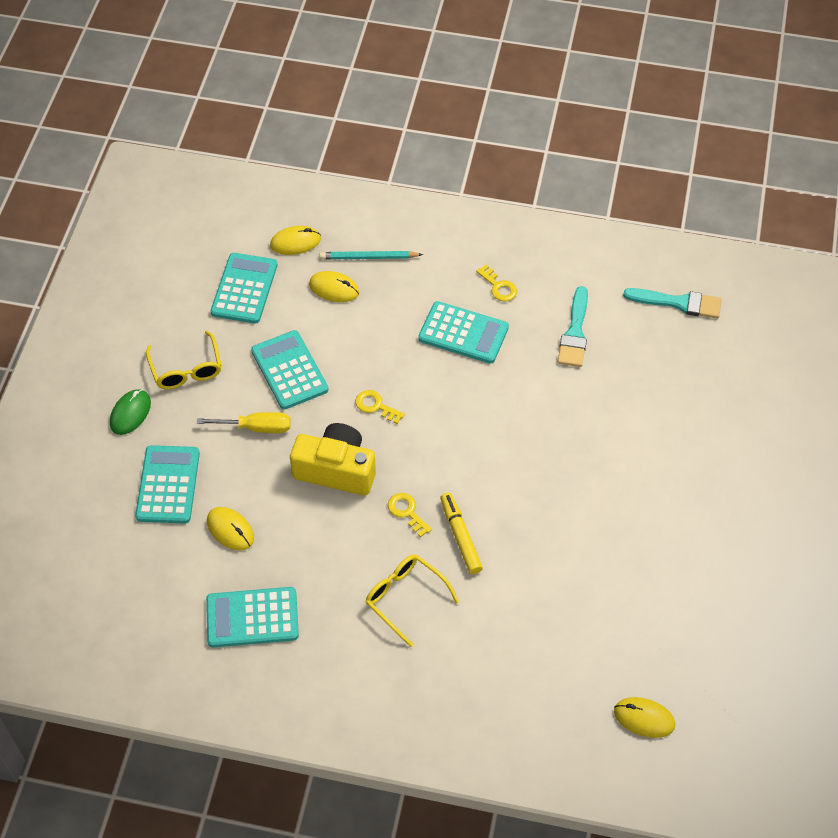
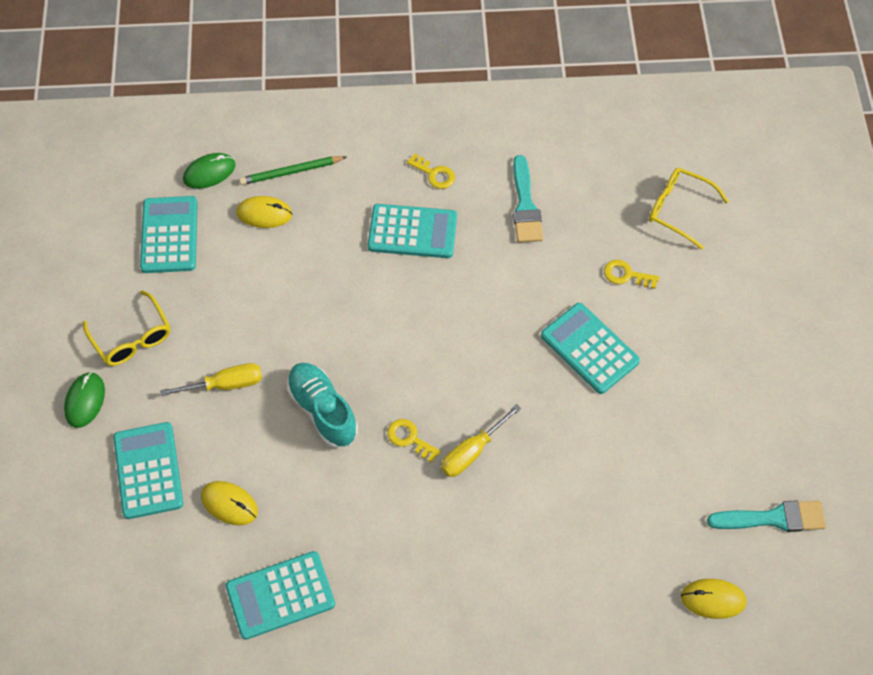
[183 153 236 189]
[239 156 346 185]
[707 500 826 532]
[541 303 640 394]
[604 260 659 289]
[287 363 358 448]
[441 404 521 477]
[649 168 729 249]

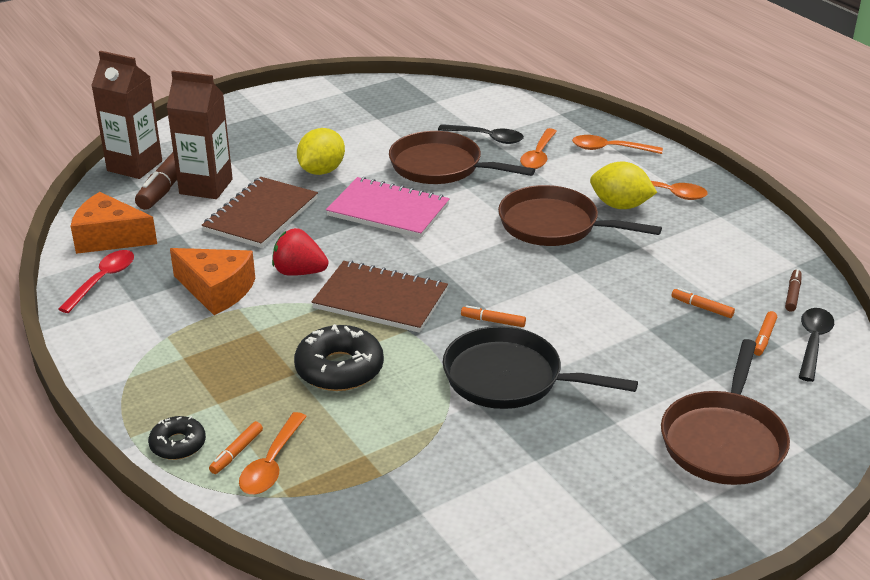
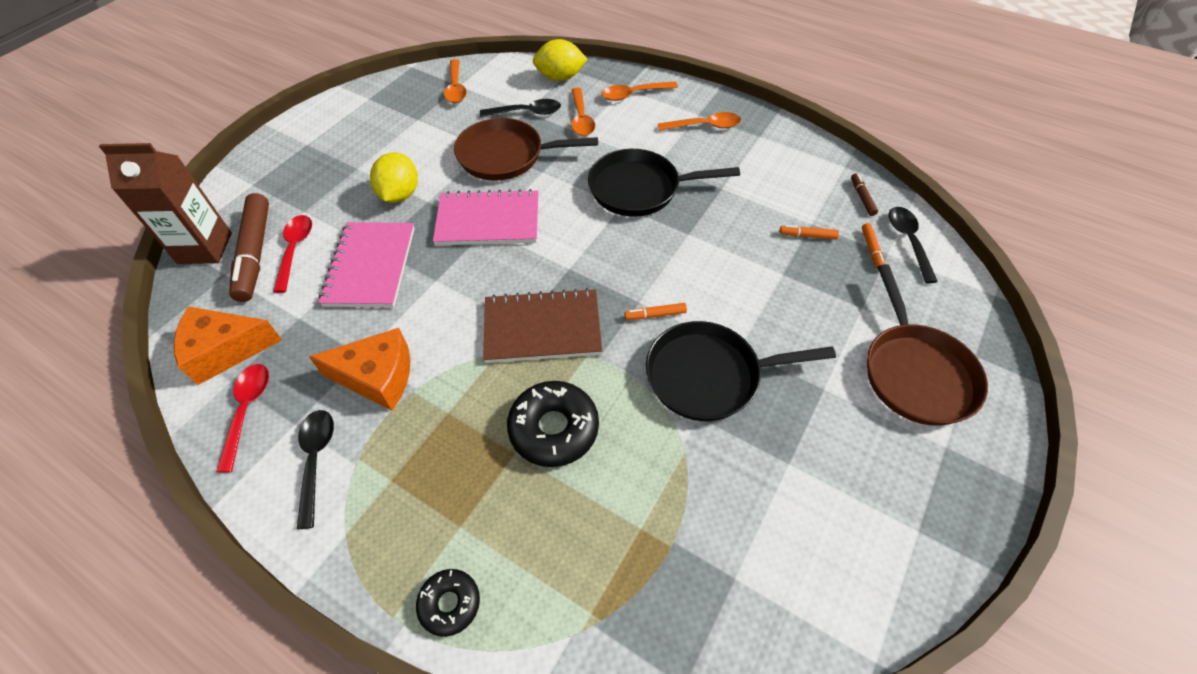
[273 215 312 293]
[533 39 588 81]
[319 222 415 308]
[588 149 740 217]
[272 228 329 276] (first image)
[444 59 467 103]
[209 421 263 474] (first image)
[297 410 334 529]

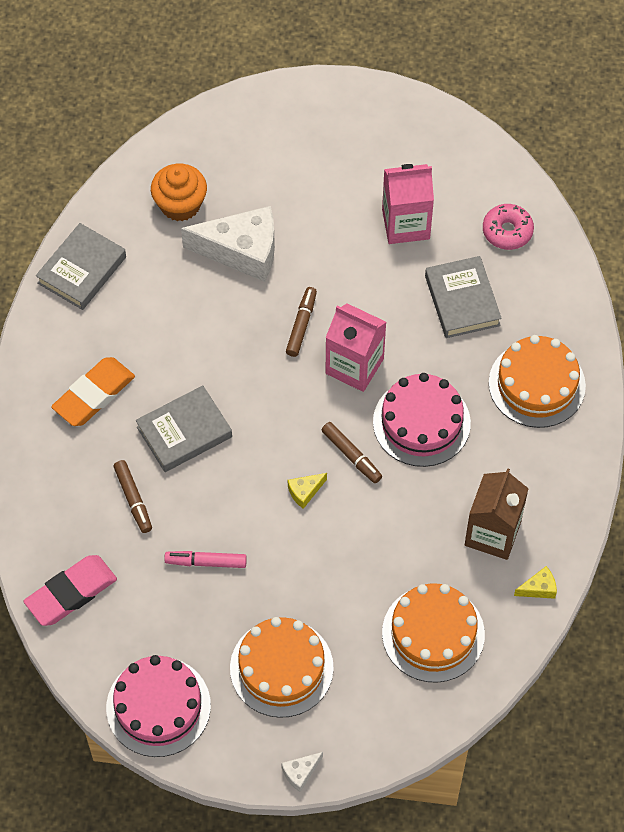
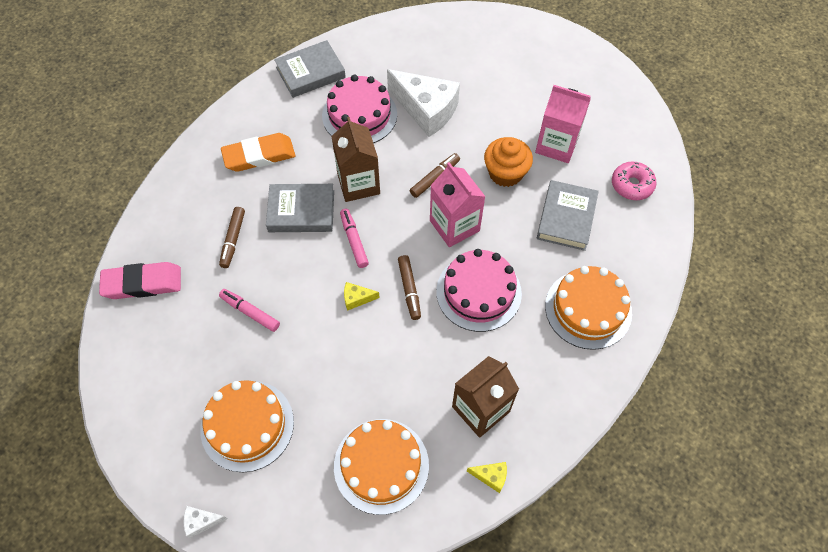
[484 137 533 187]
[322 75 397 143]
[331 117 380 202]
[340 209 369 268]

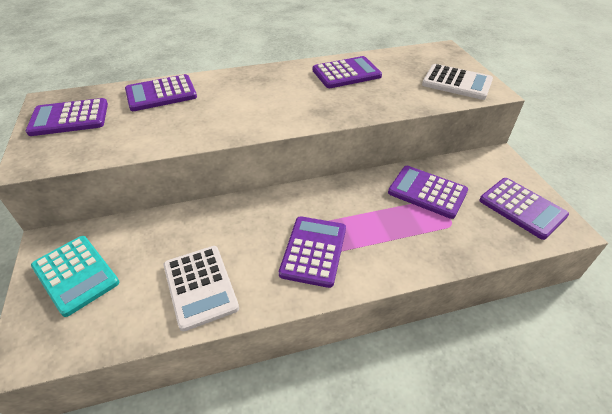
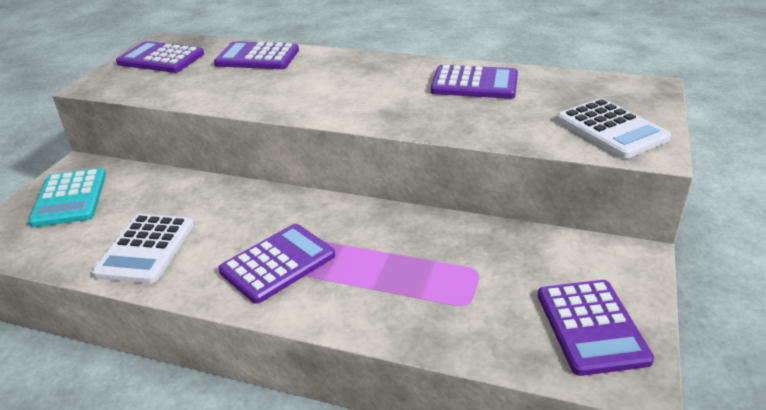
[388 166 468 219] (first image)

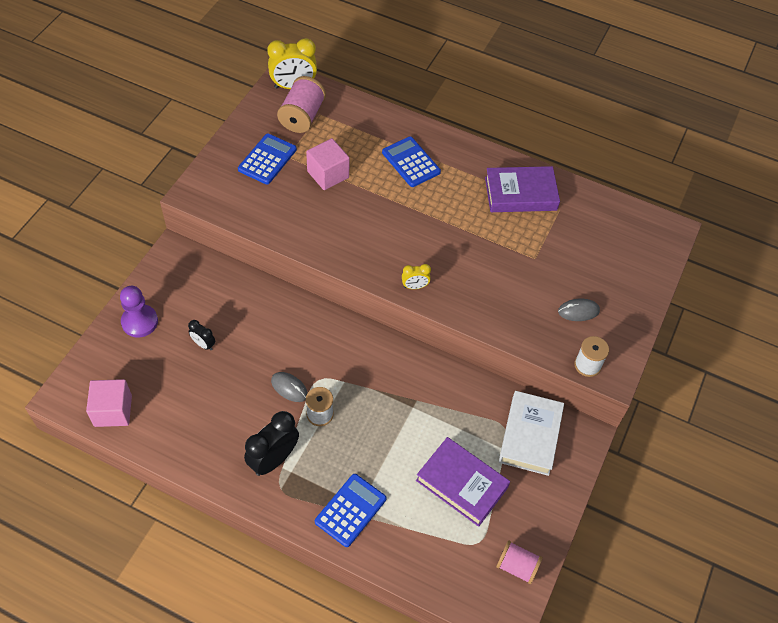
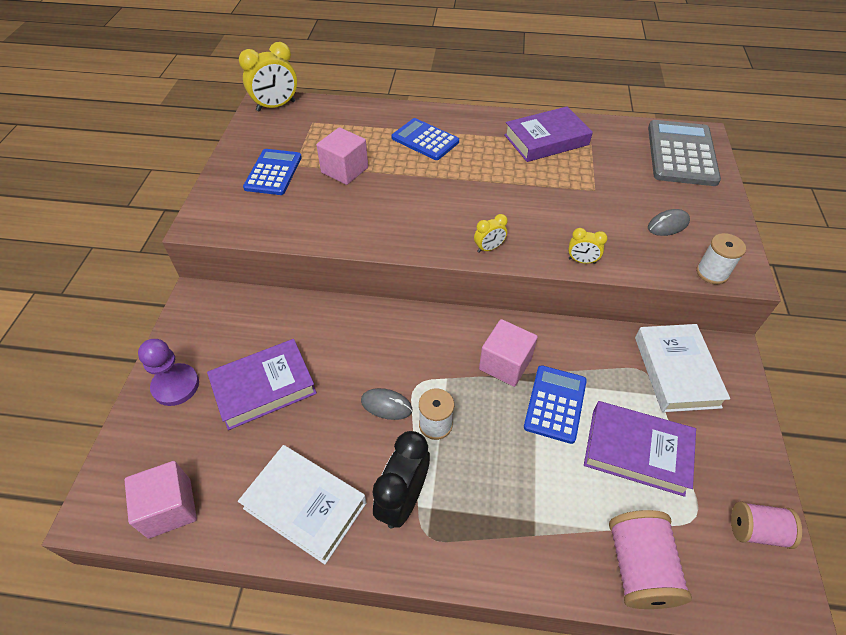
[609 510 692 609]
[207 339 317 430]
[524 365 587 444]
[648 120 721 186]
[568 228 608 264]
[479 319 538 387]
[238 445 366 564]

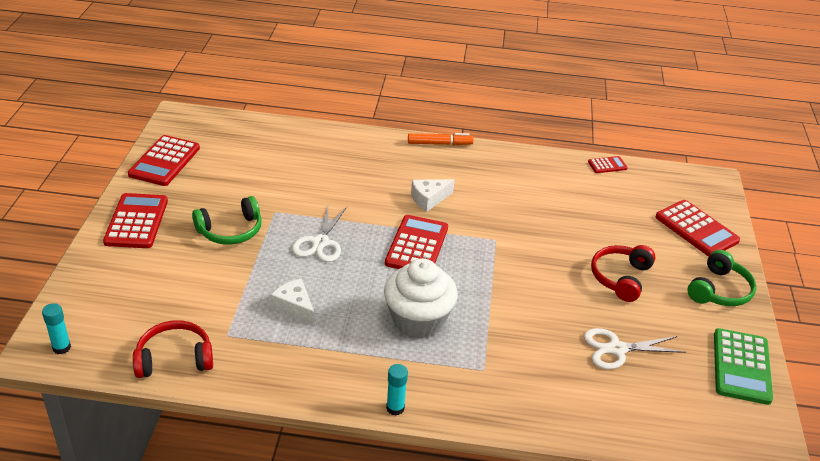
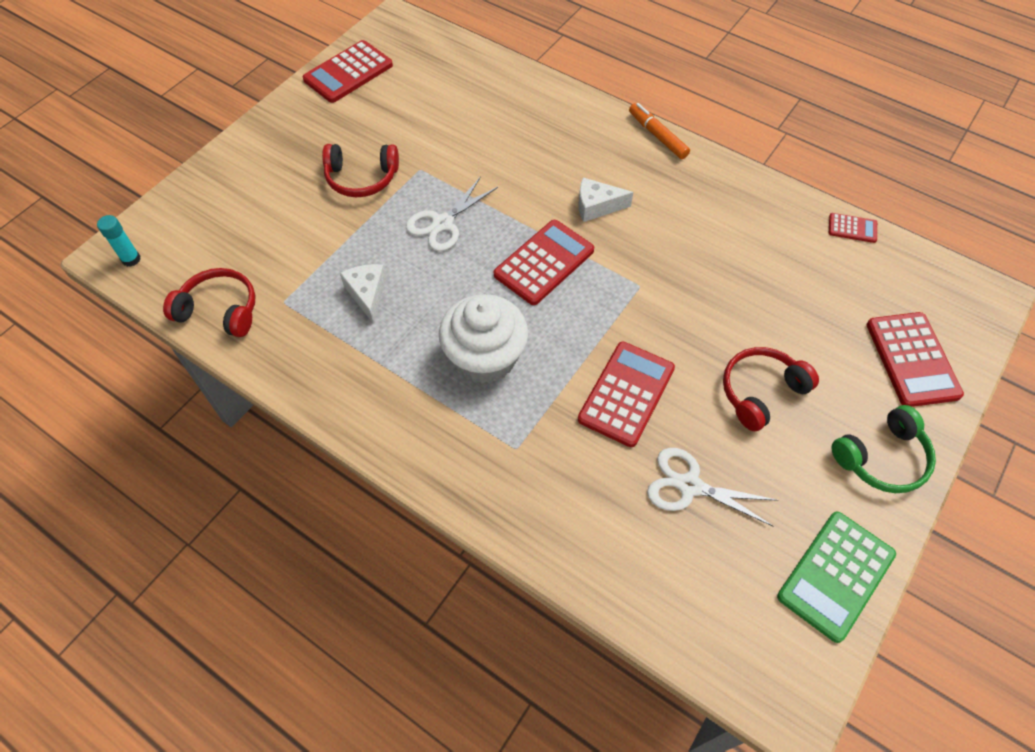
[629 103 690 159]
[578 342 675 447]
[322 144 399 197]
[386 364 408 416] (first image)

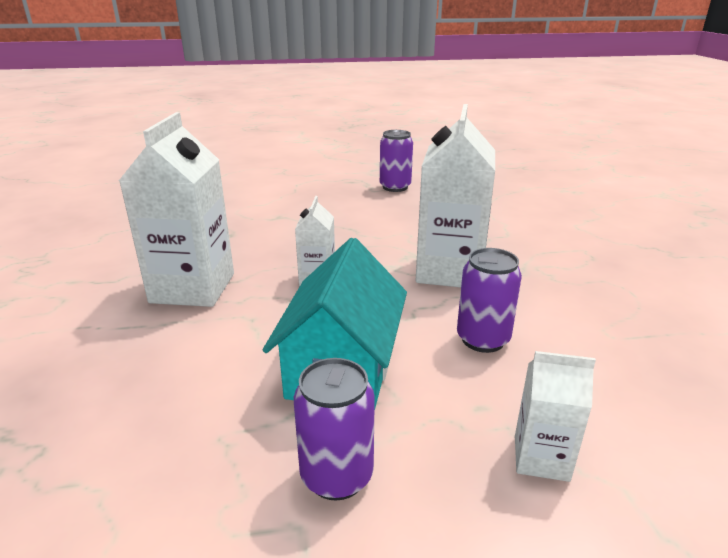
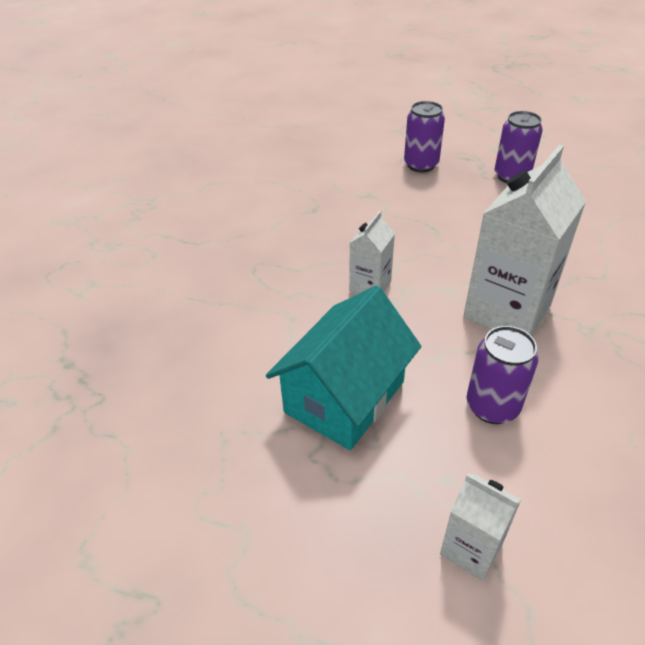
[119 112 234 307] (first image)
[404 101 445 172]

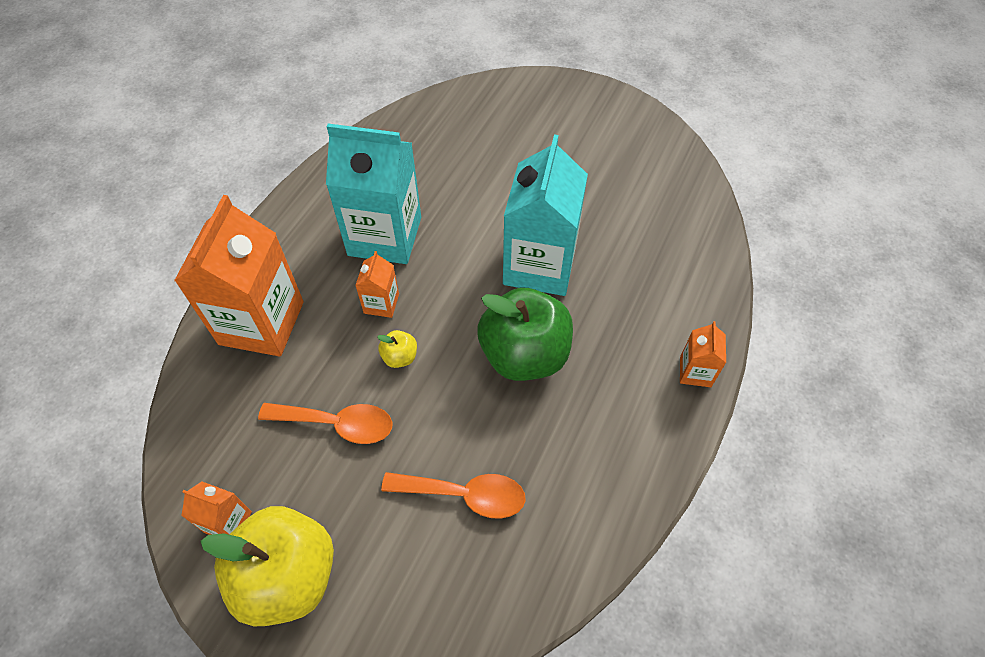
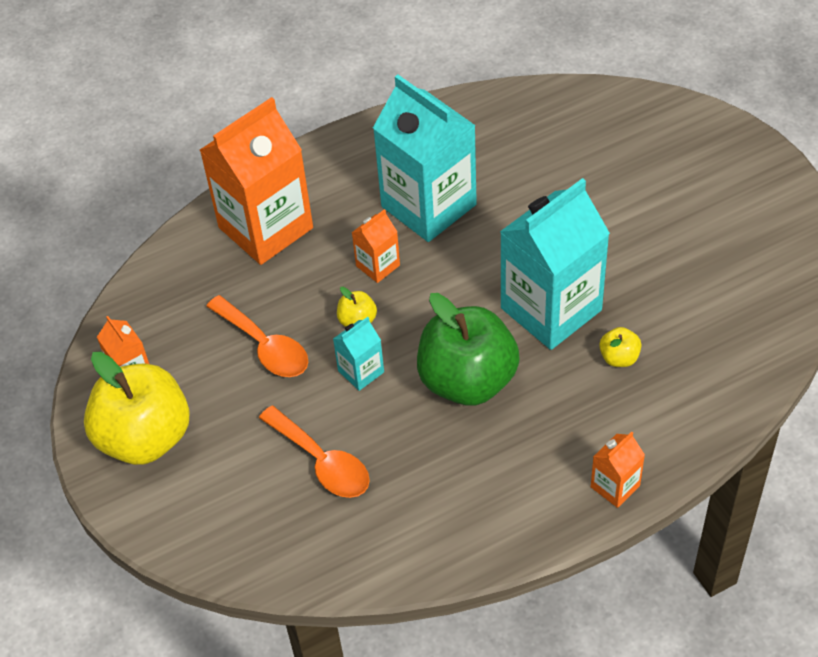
[333 317 384 391]
[599 327 641 367]

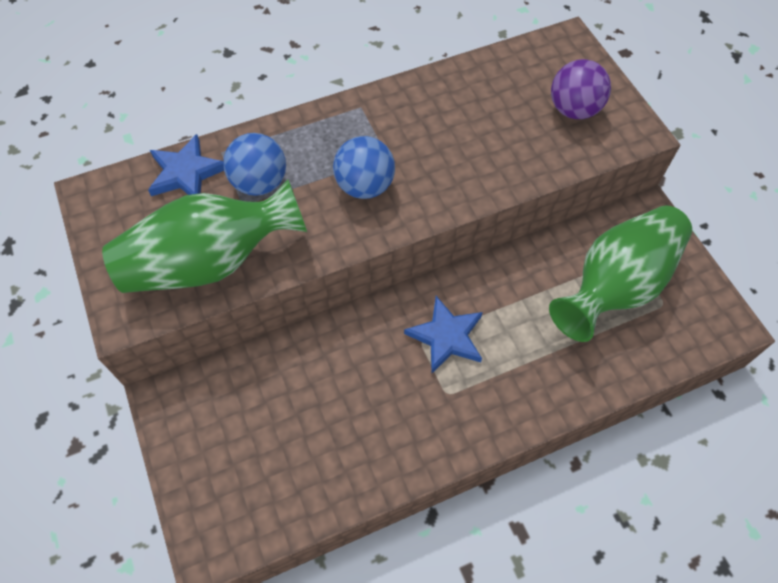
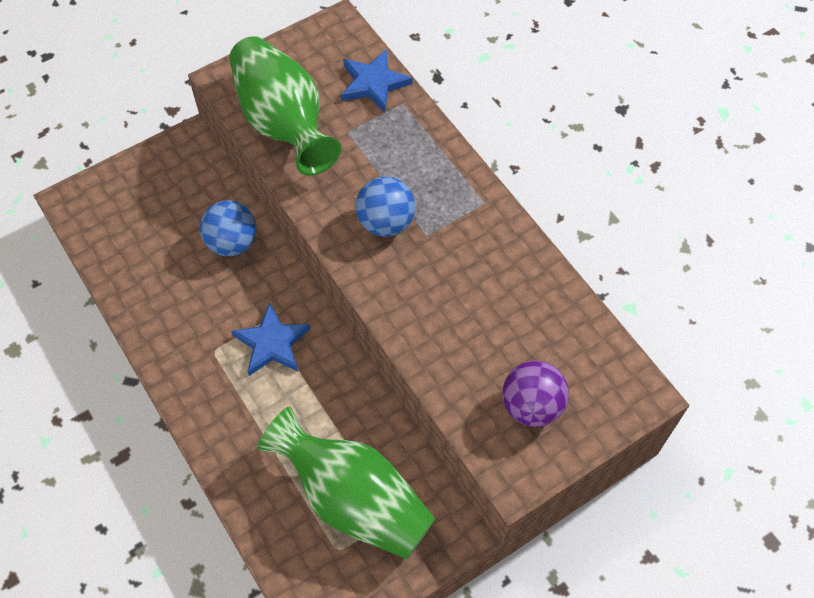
[200 200 257 256]

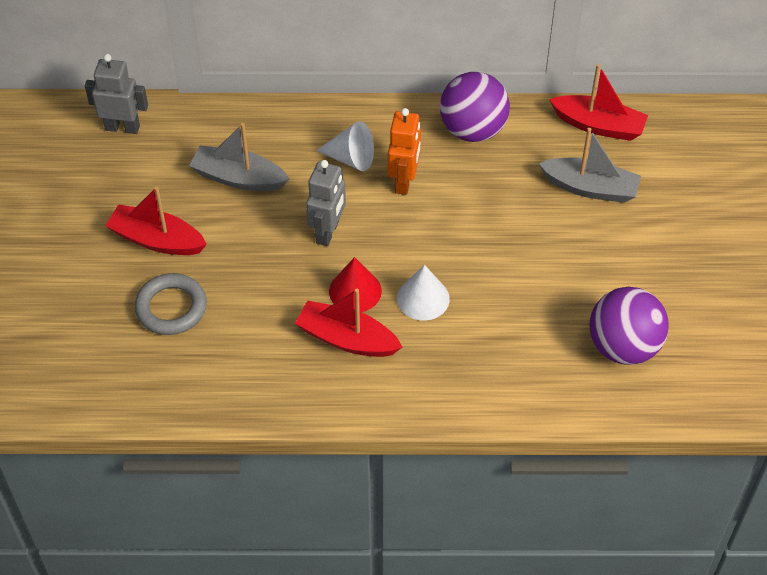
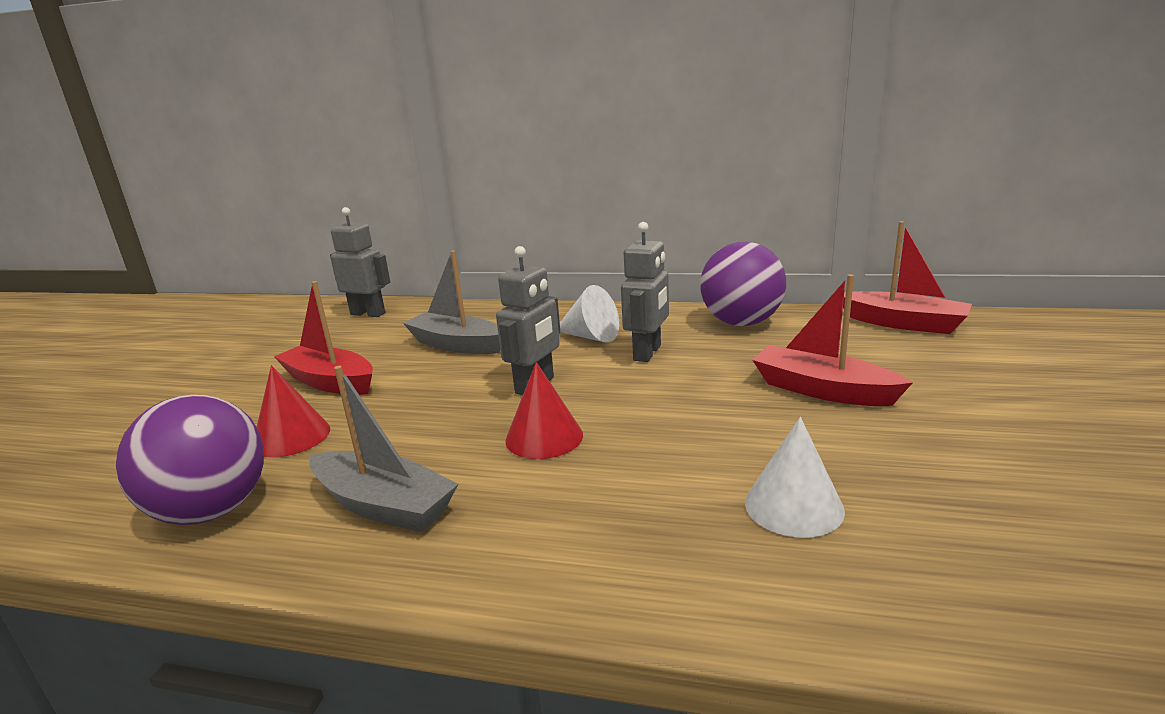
[621 222 669 362]
[309 366 458 532]
[745 417 845 538]
[257 365 330 457]
[116 395 264 525]
[753 274 913 406]

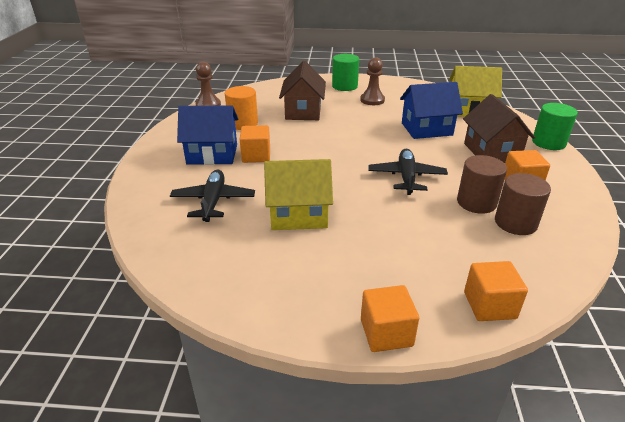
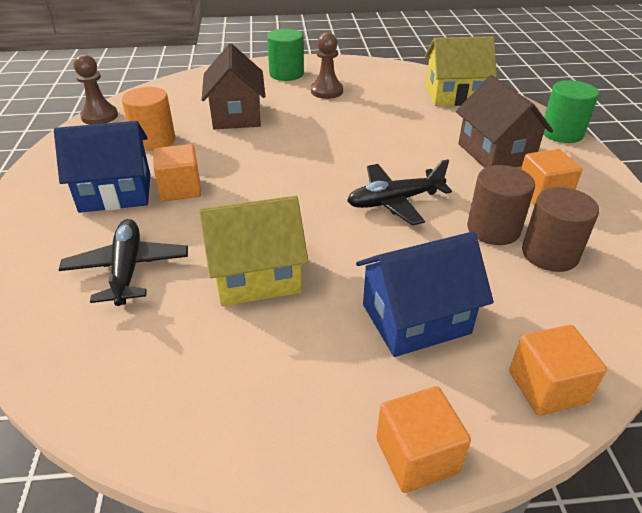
[356 232 494 357]
[347 159 452 225]

